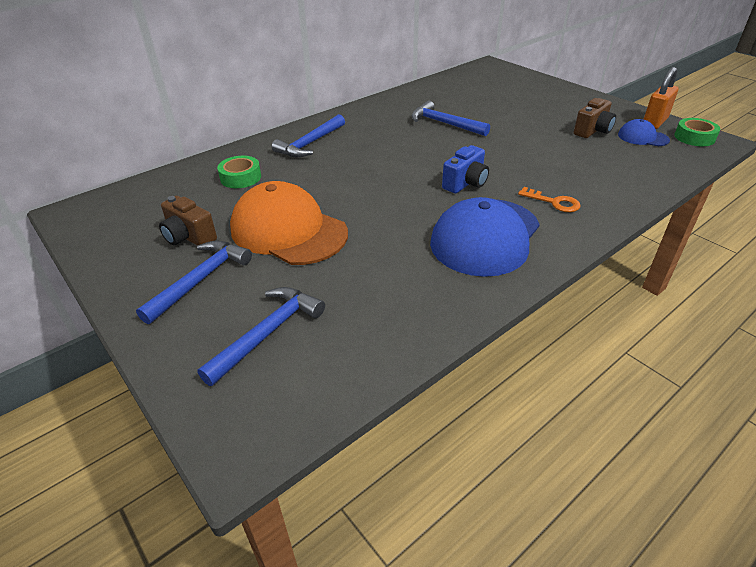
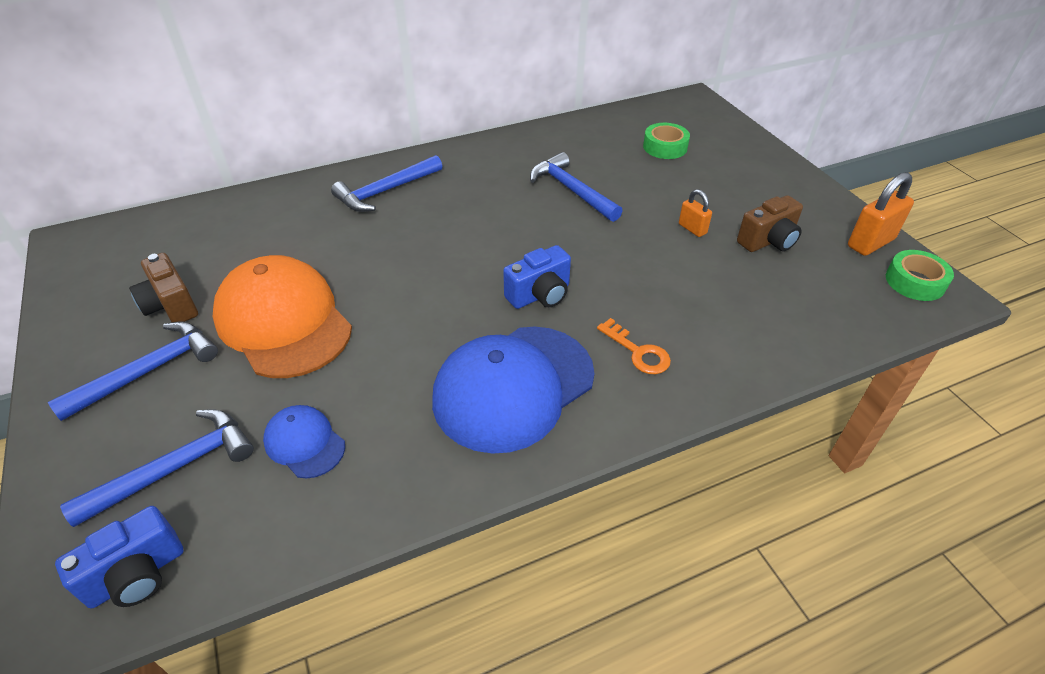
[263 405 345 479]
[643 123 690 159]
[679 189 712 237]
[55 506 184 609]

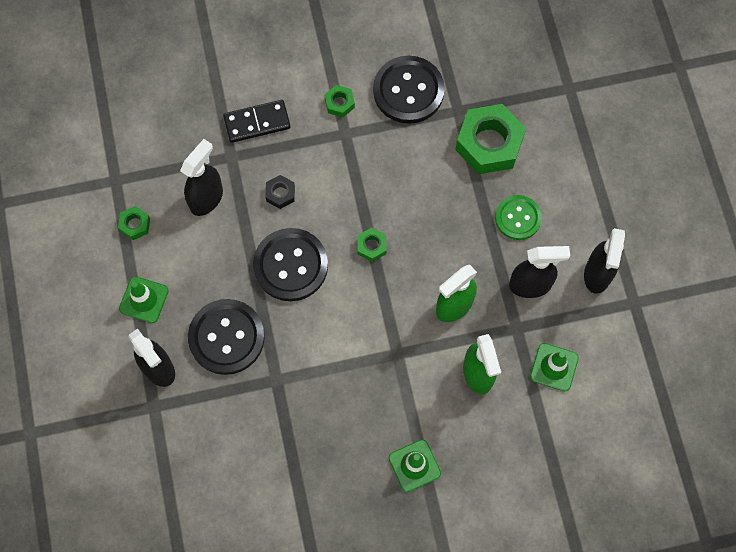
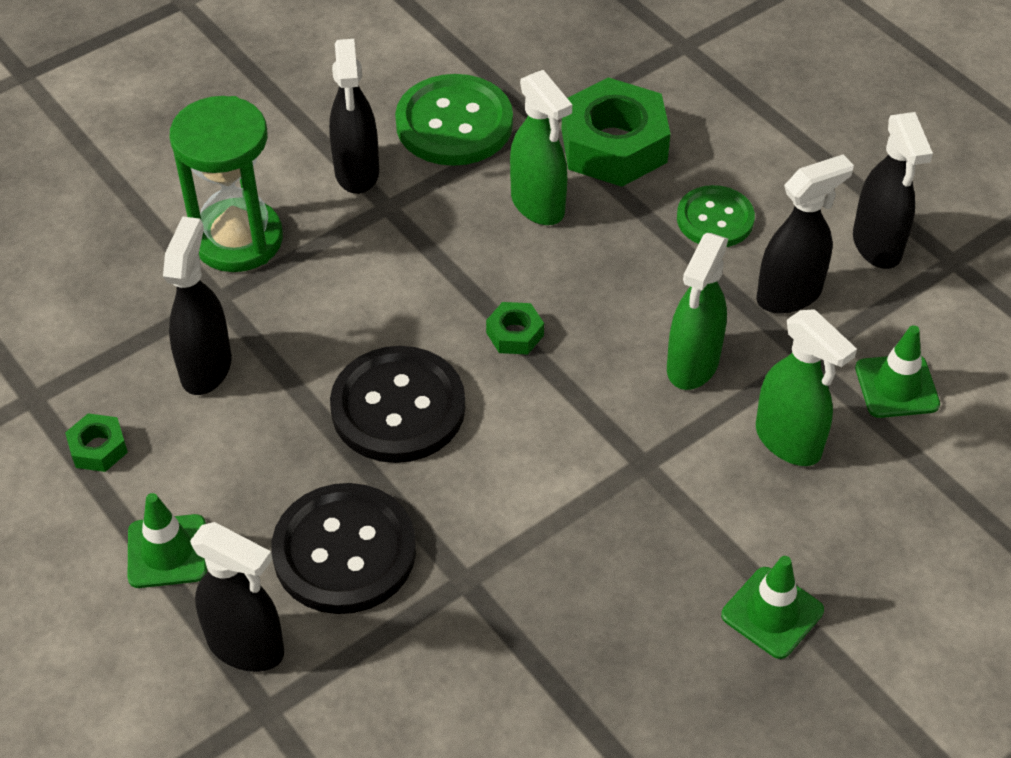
[395 74 513 166]
[329 39 379 194]
[170 96 283 272]
[265 175 295 209] (first image)
[510 70 572 225]

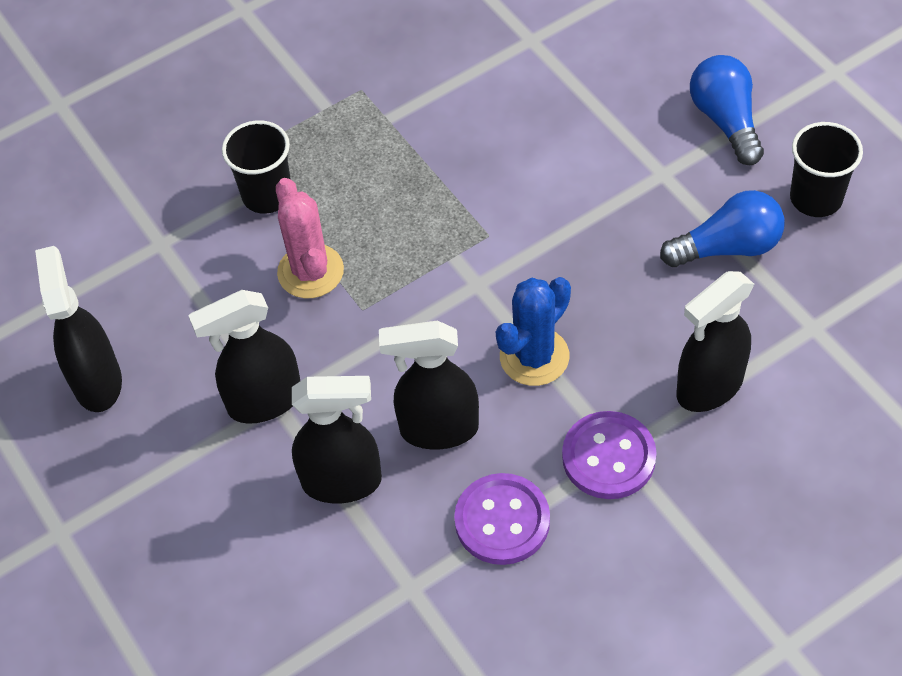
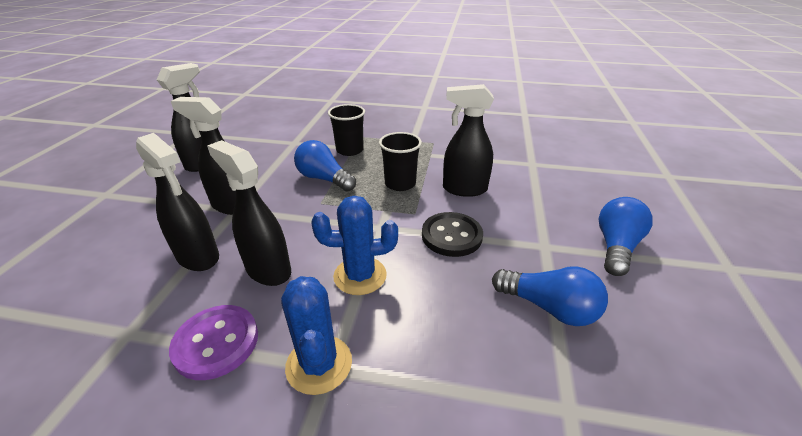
[379 132 422 191]
[294 140 356 191]
[443 84 494 197]
[281 276 352 395]
[422 212 483 257]

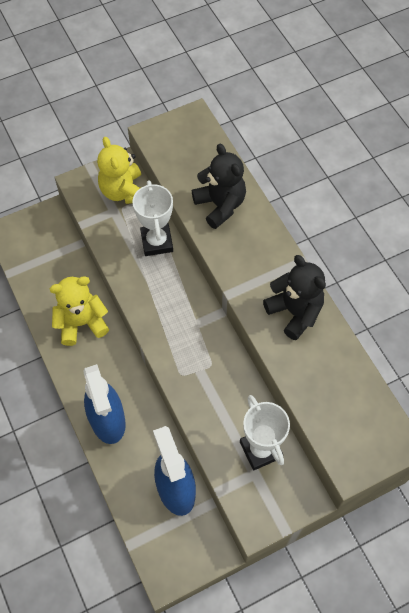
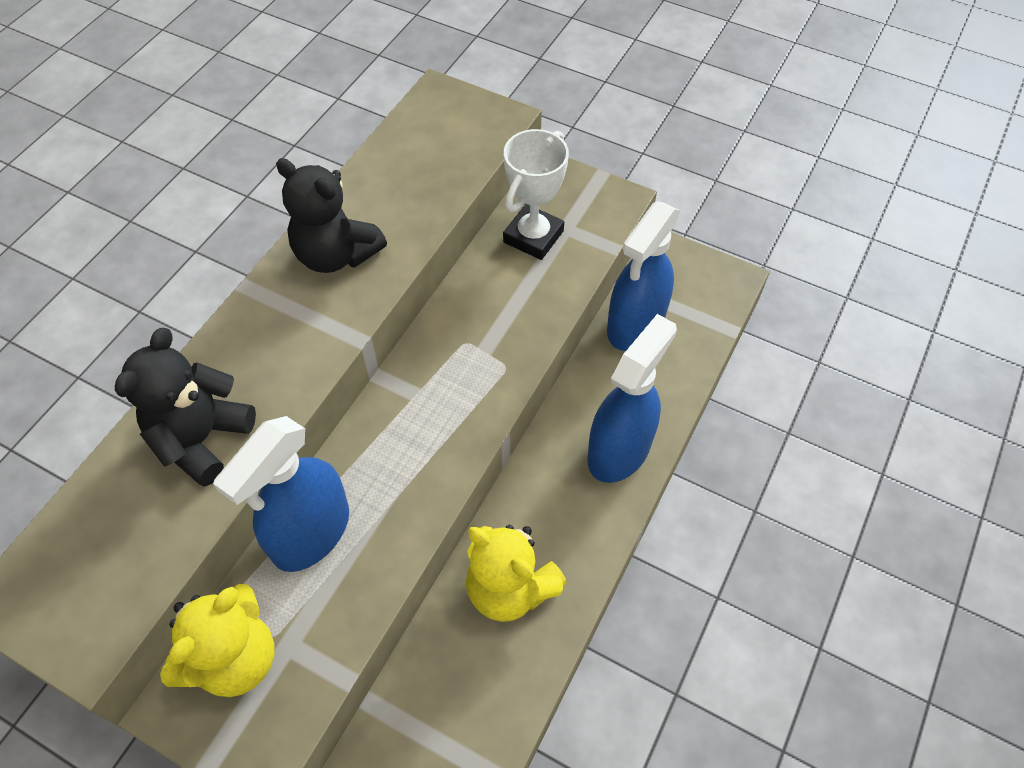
[213 416 349 572]
[276 158 387 273]

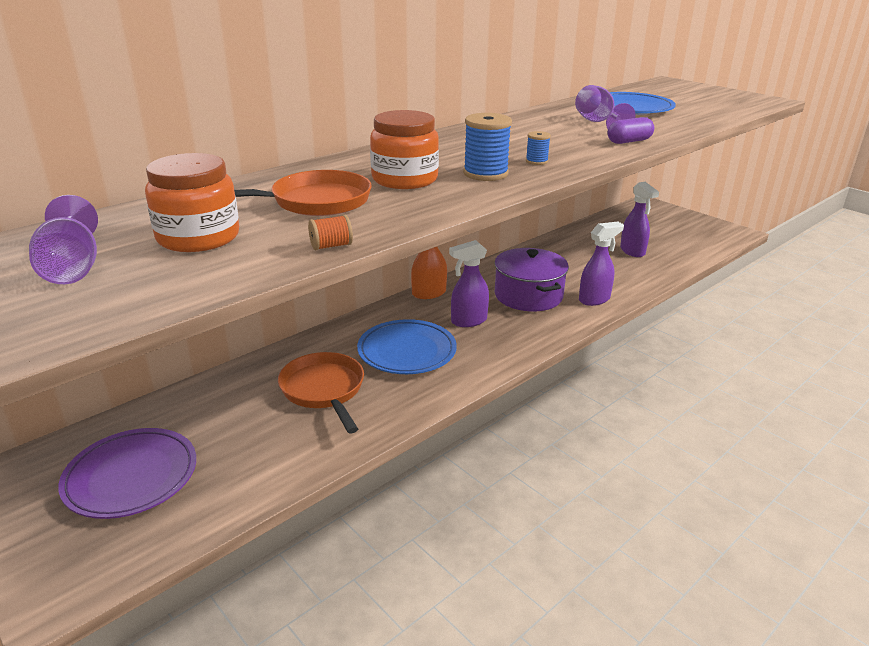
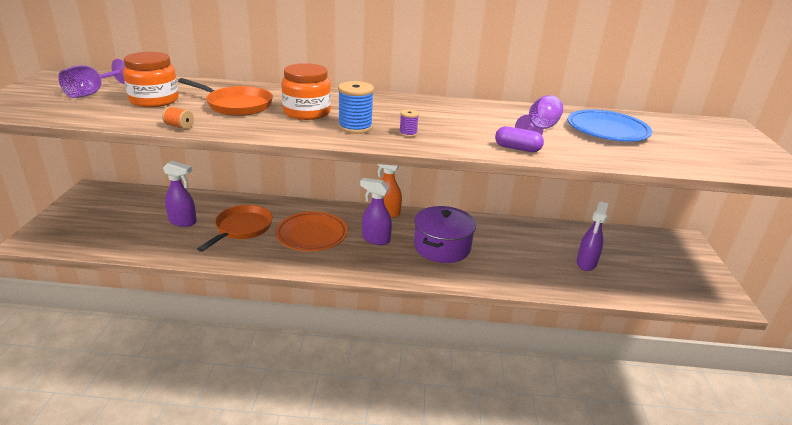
[399 109 419 137]
[163 161 197 227]
[275 212 348 251]
[58 428 196 519] (first image)

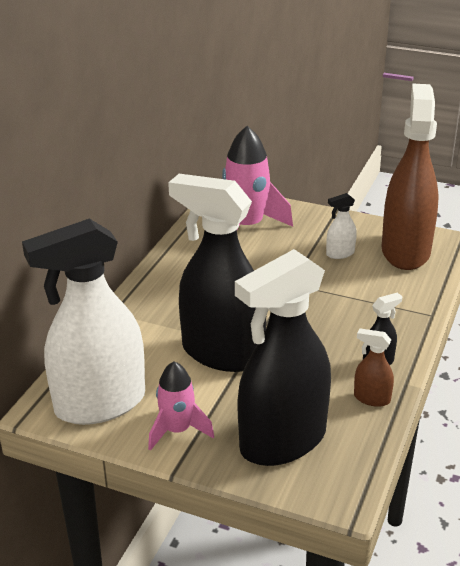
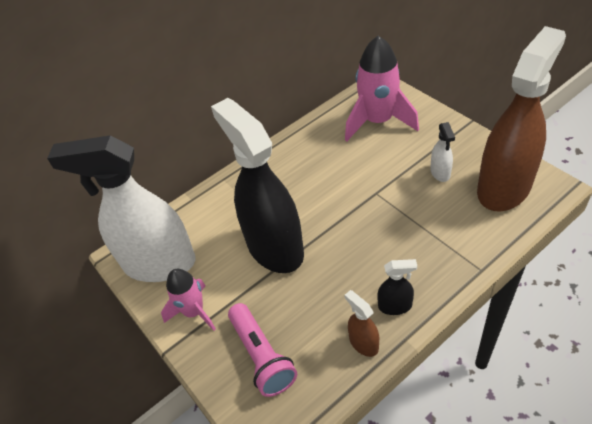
[430 122 455 182]
[228 303 297 397]

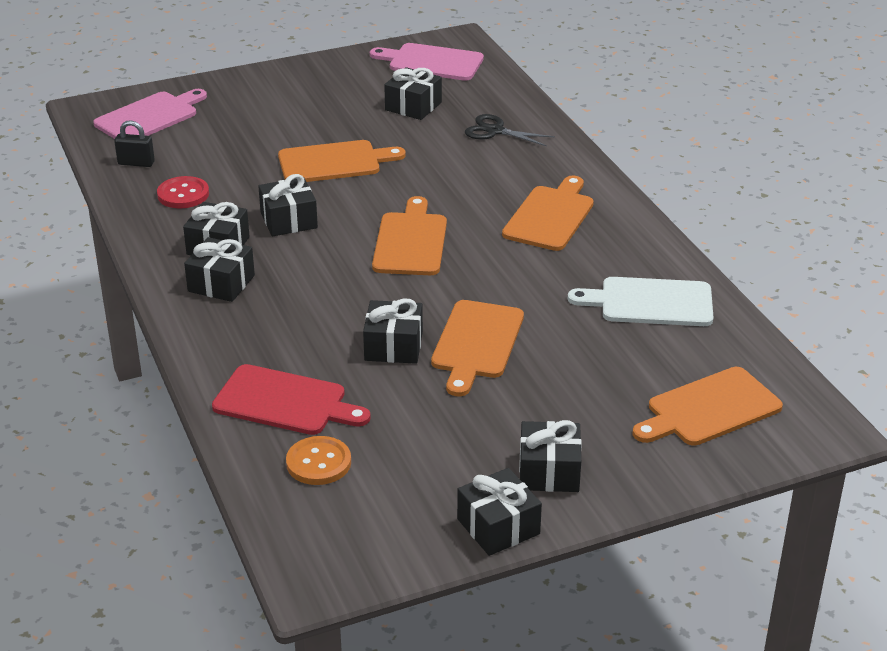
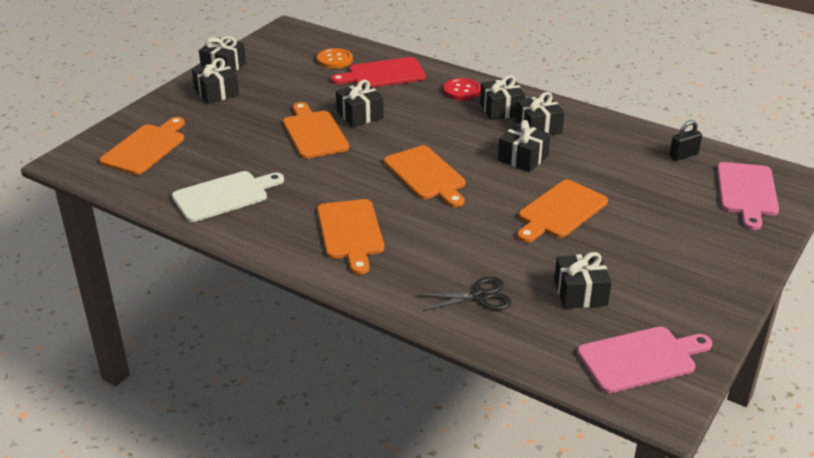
[443 78 481 100]

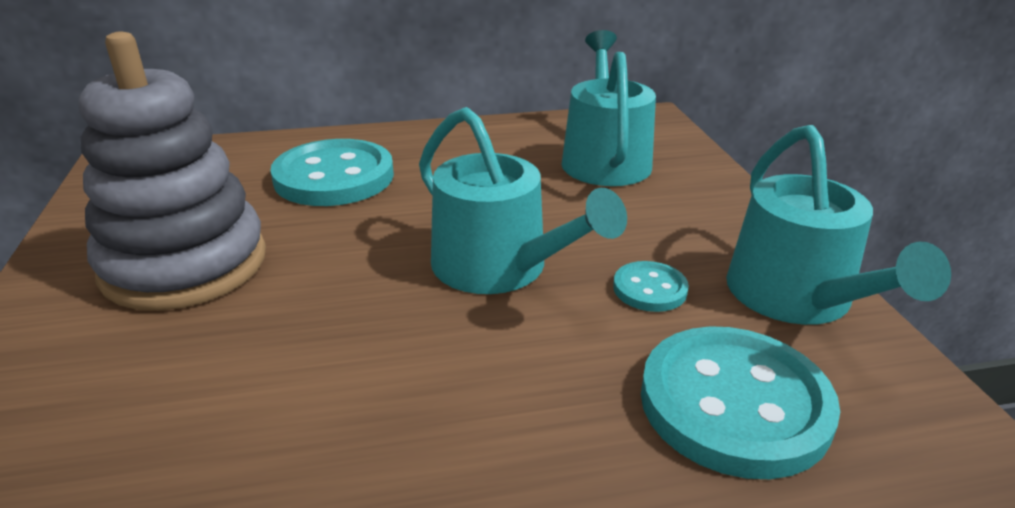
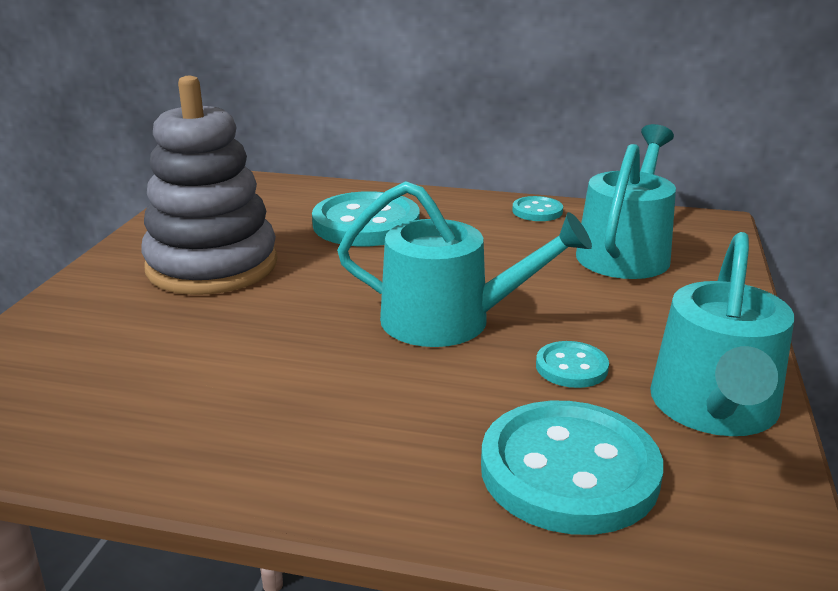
[337 181 592 347]
[512 196 563 221]

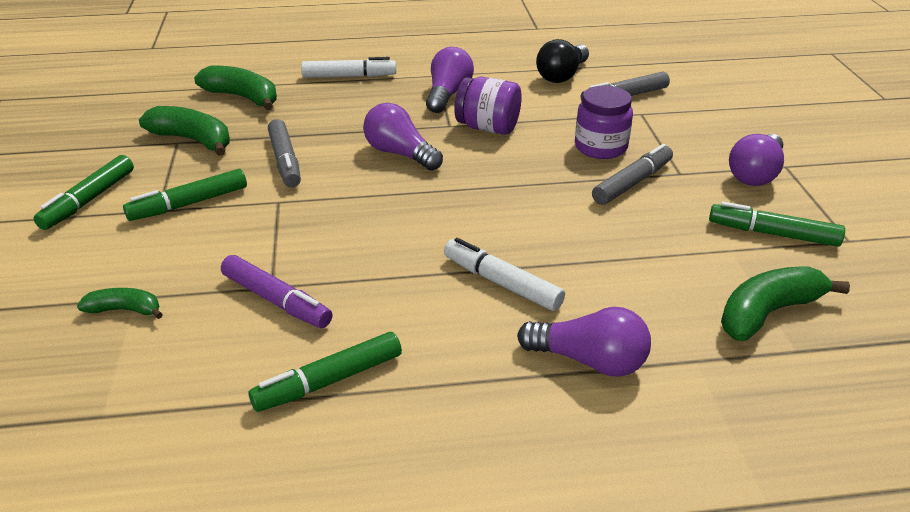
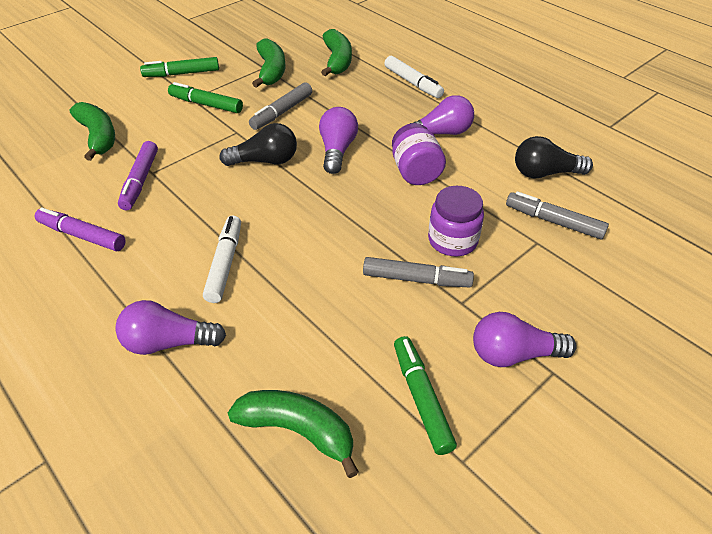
[70 102 115 161]
[115 300 226 355]
[35 207 126 251]
[219 123 297 166]

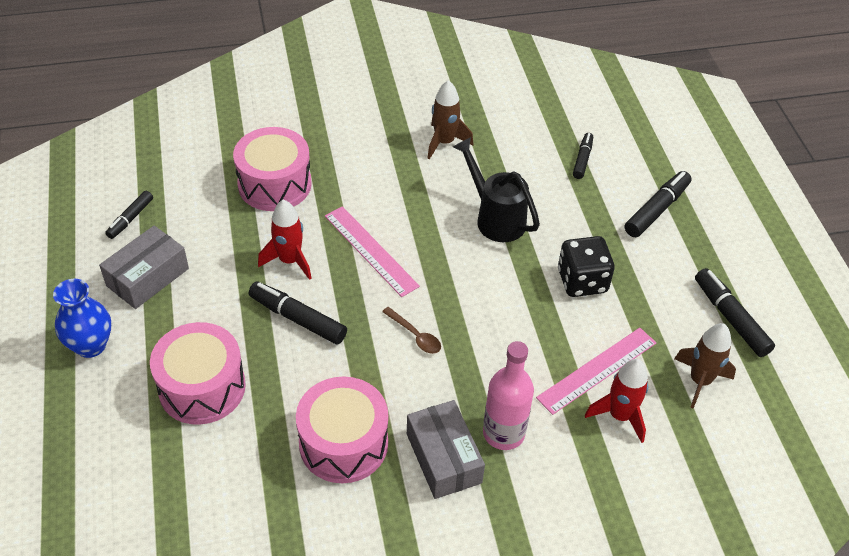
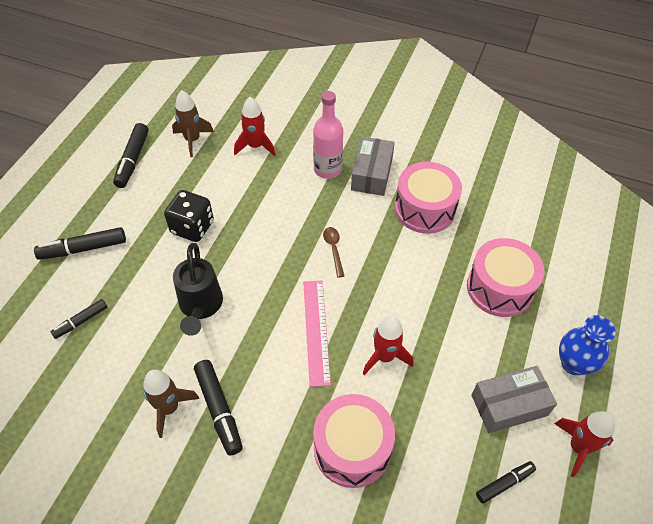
[194 360 243 455]
[536 328 656 415] (first image)
[554 411 615 477]

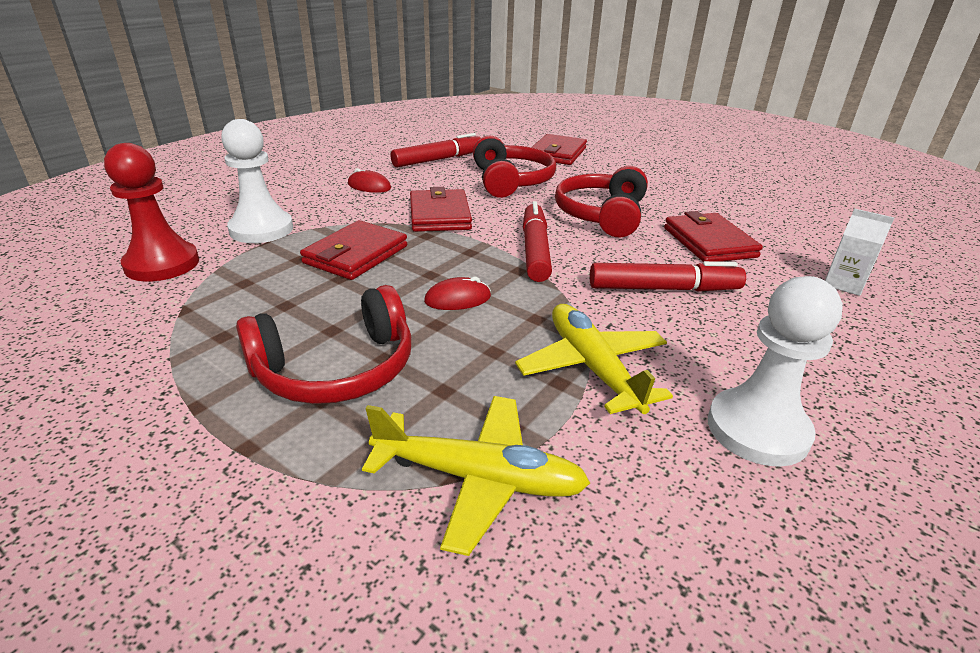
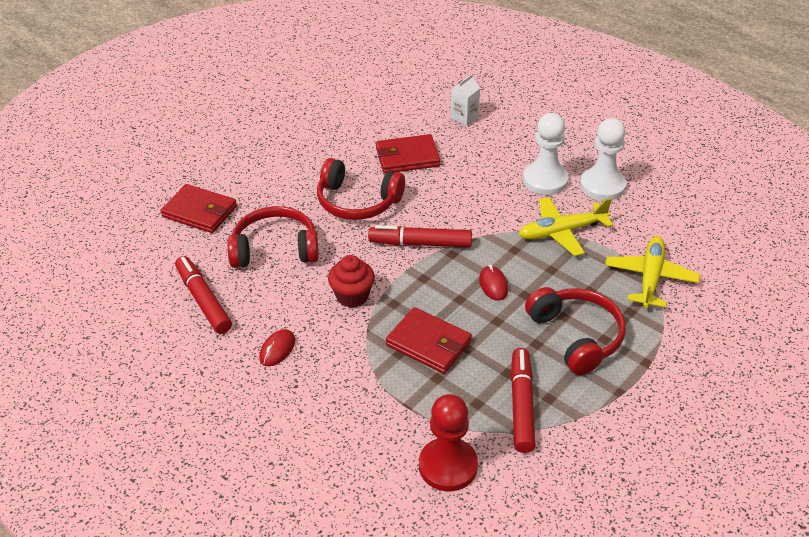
[523 113 569 195]
[328 255 375 308]
[511 348 535 453]

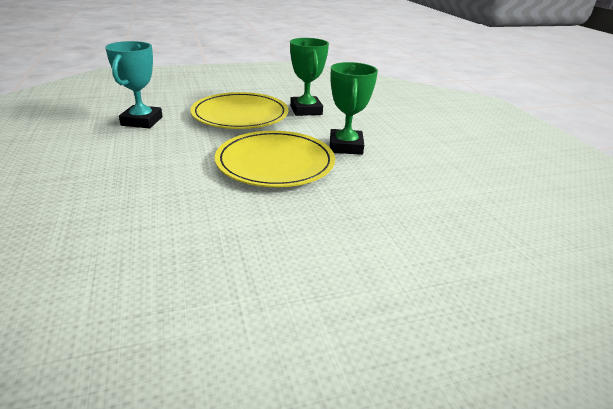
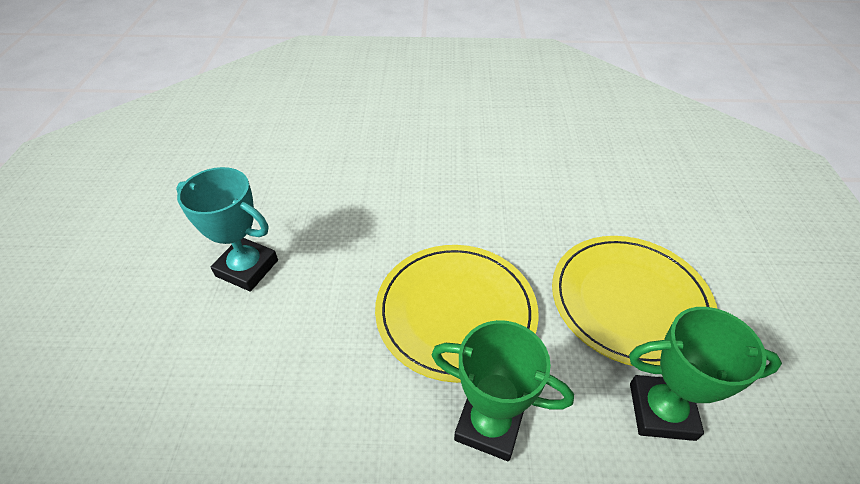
[176 167 278 291]

